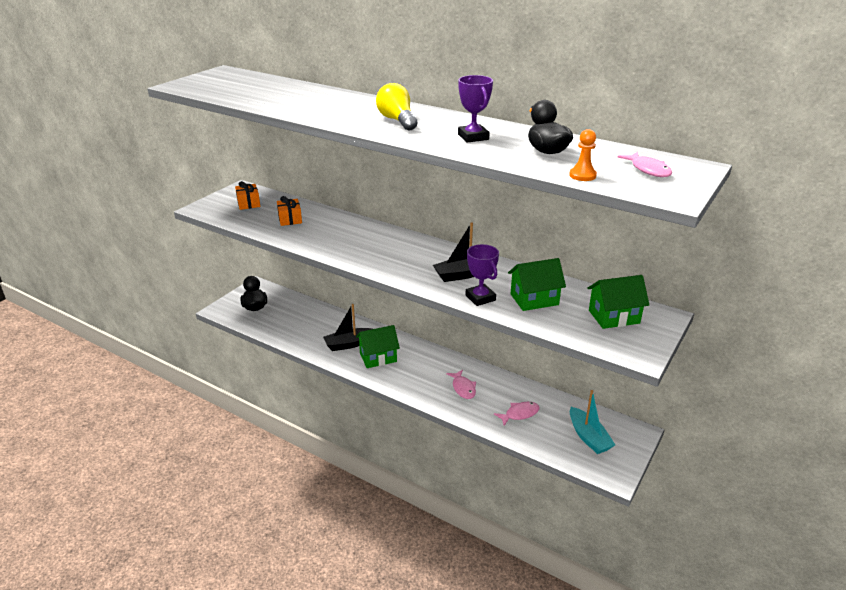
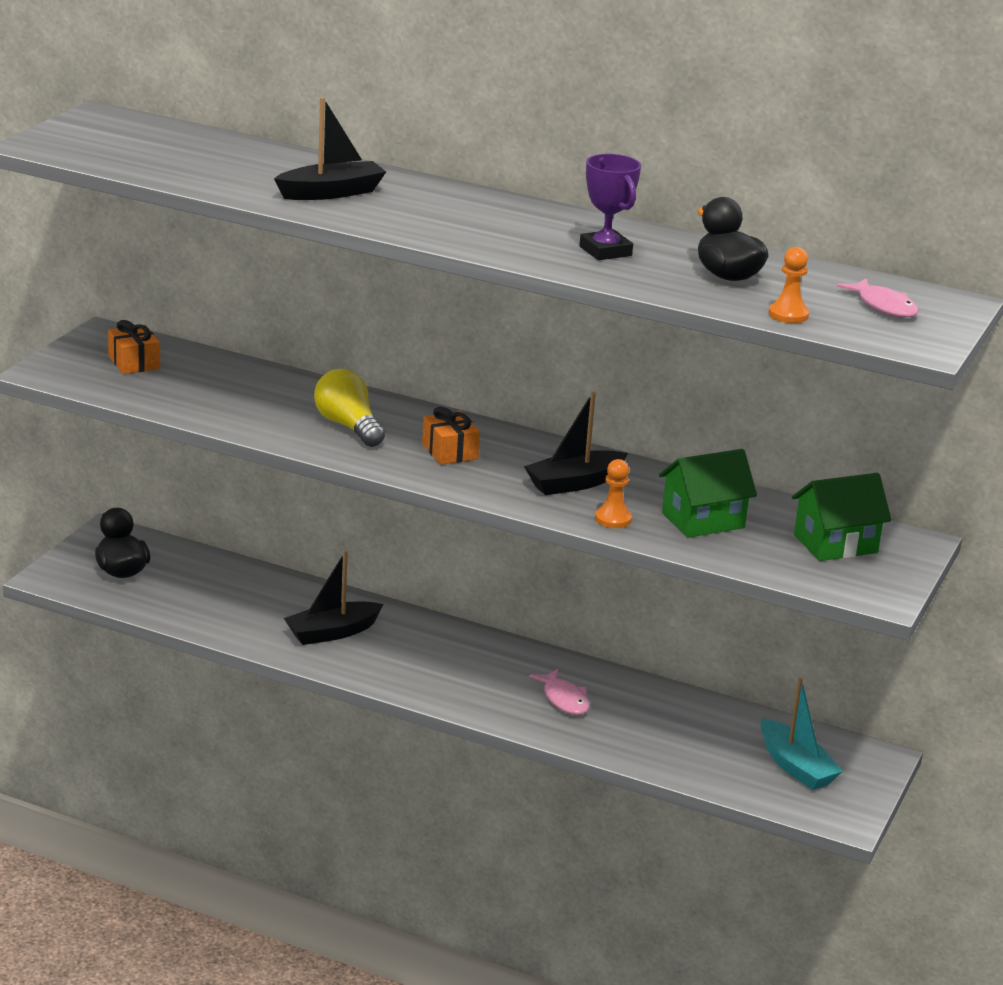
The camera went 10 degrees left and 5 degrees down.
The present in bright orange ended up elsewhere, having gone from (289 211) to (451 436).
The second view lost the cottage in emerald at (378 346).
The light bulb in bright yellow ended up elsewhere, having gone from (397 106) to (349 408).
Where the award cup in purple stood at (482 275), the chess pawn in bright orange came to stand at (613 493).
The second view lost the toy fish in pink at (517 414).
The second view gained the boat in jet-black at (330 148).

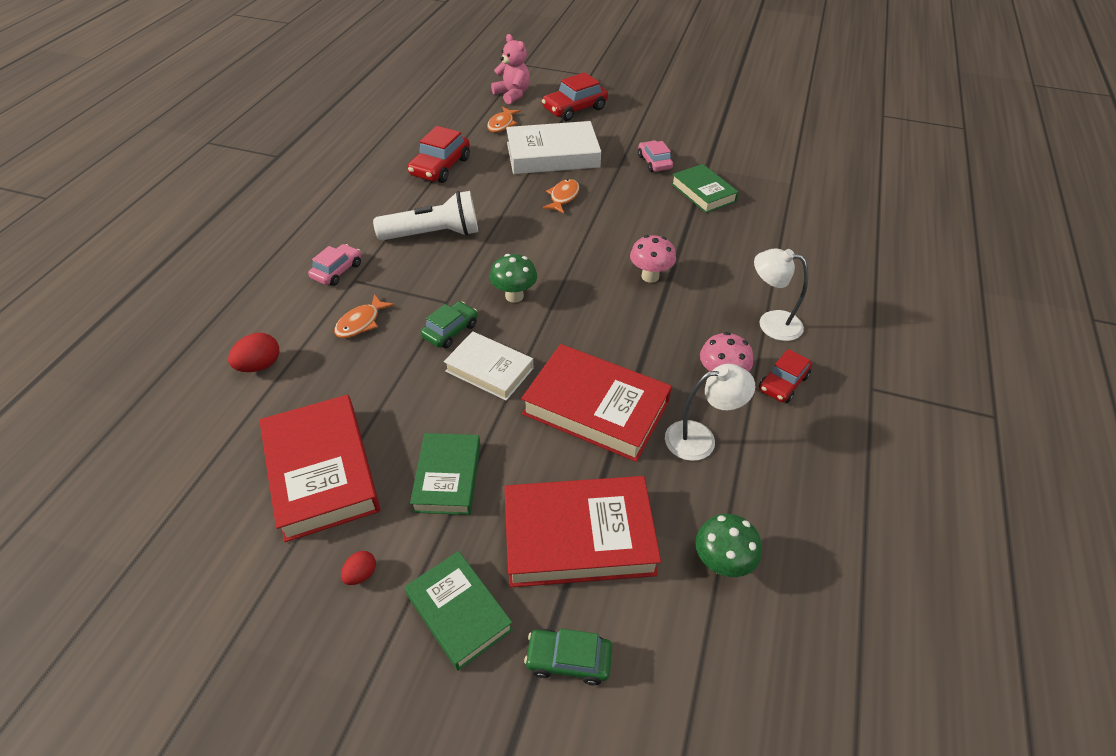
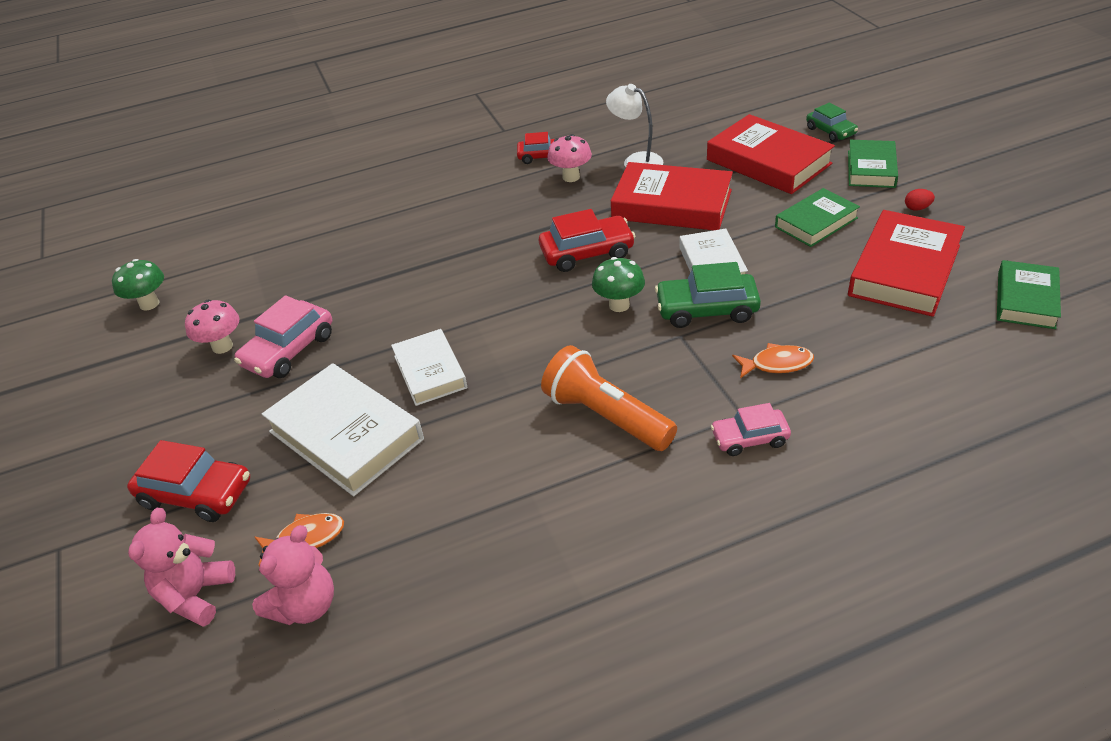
The camera went 125 degrees left and 5 degrees down.
The second view lost the toy egg in scarlet at (253 352).
What was the torch in snow-white at (425 215) turned into the torch in bright orange at (609 398).
The toy car in scarlet ended up elsewhere, having gone from (439 154) to (587 240).
The size of the toy car in emerald at (449 324) changed by a factor of 1.56.
The hardcover in scarlet at (596 403) ended up facing another way, 60 degrees counterclockwise from before.
Where the toy fish in bright orange stood at (561 196), the hardcover in snow-white came to stand at (429 367).
The mushroom in pink ended up elsewhere, having gone from (653 259) to (212 327).
The size of the toy car in pink at (655 156) changed by a factor of 1.56.
The hardcover in emerald ended up elsewhere, having gone from (705 188) to (1029 294).
The mushroom in emerald ended up elsewhere, having gone from (728 545) to (138 284).
The second view lost the lamp in snow-white at (781 294).
The second view gained the teddy bear in pink at (293 575).

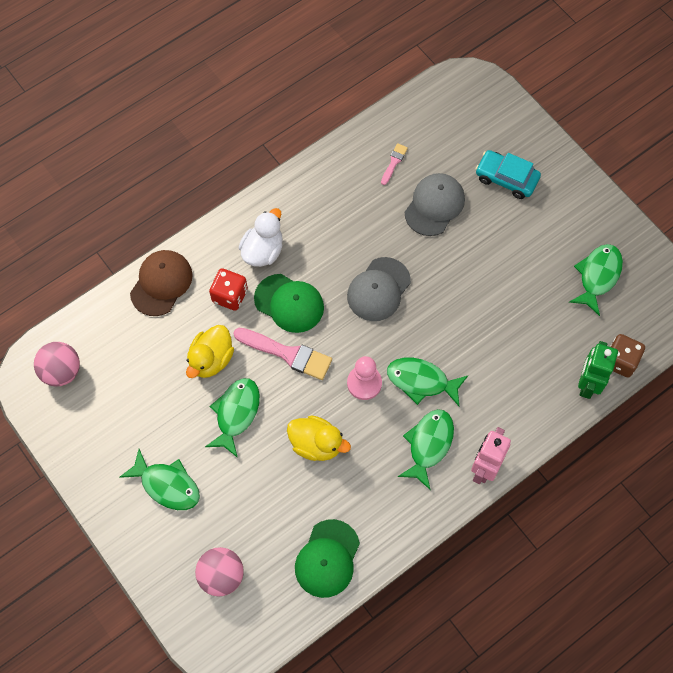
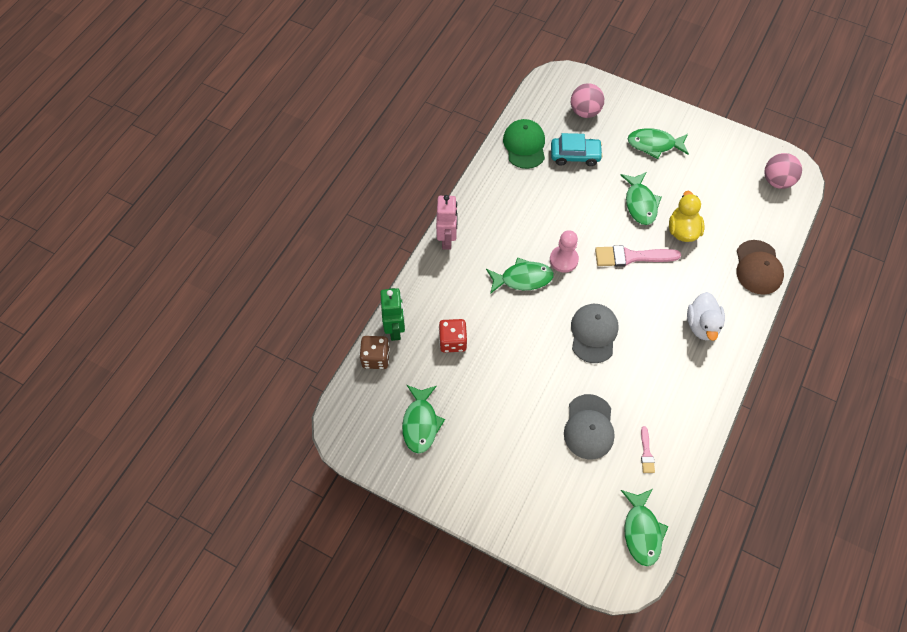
The camera went 155 degrees right and 5 degrees down.
The game die in scarlet ended up elsewhere, having gone from (228 289) to (453 336).
The second view lost the peaked cap in emerald at (289 303).
The second view lost the duck in bright yellow at (319 438).
The toy fish in emerald ended up elsewhere, having gone from (426 449) to (644 527).
The toy car in teal ended up elsewhere, having gone from (508 174) to (577 149).

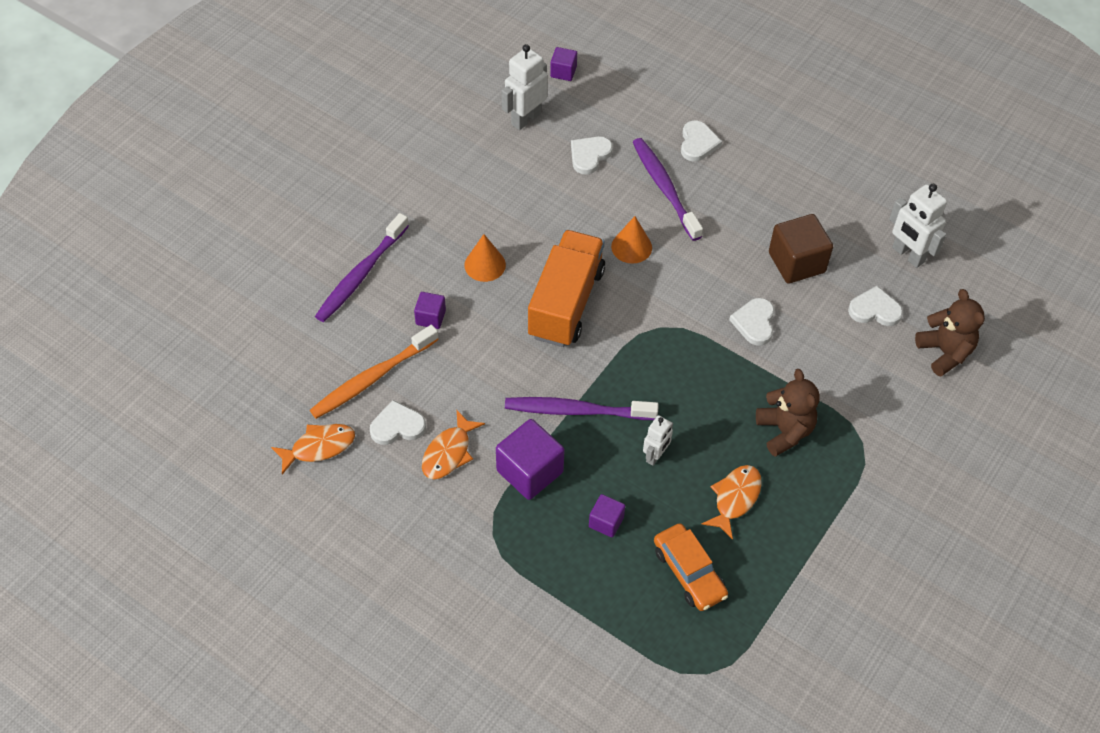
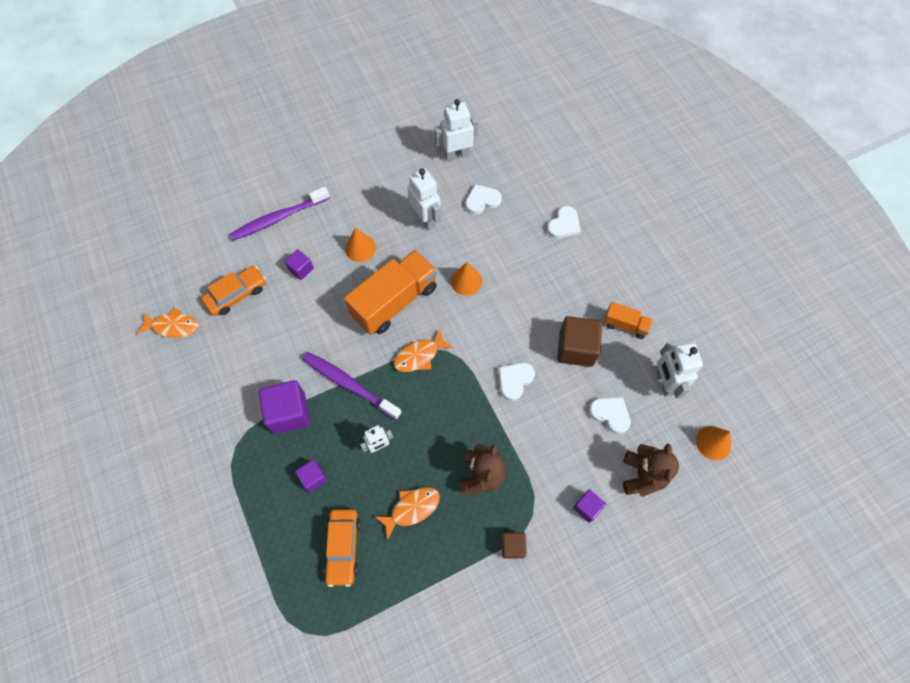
The camera went 30 degrees right and 10 degrees up.
Where the toothbrush in bright orange stood at (374 372), the toy car in bright orange came to stand at (233 291).
The second view lost the heart shape in snow-white at (398 422).
The toy fish in bright orange ended up elsewhere, having gone from (453 444) to (423 350).
The block in purple ended up elsewhere, having gone from (563 64) to (589 506).
The second view lost the toothbrush in purple at (668 189).
The second view gained the robot figure in snow-white at (424 199).
The second view gained the block in dark brown at (514 545).
The second view gained the lorry in bright orange at (628 320).
The second view gained the solid cone in bright orange at (713 443).

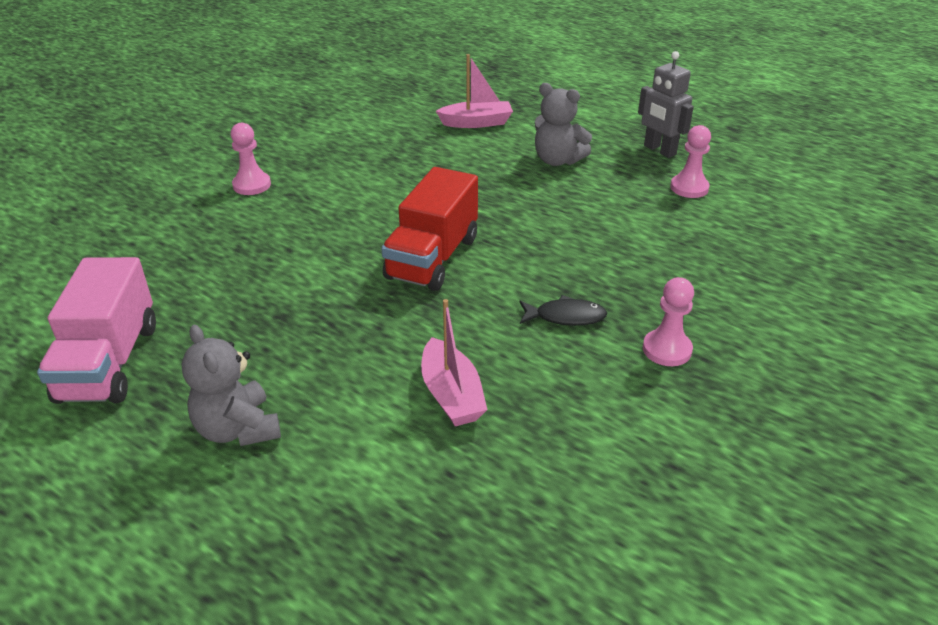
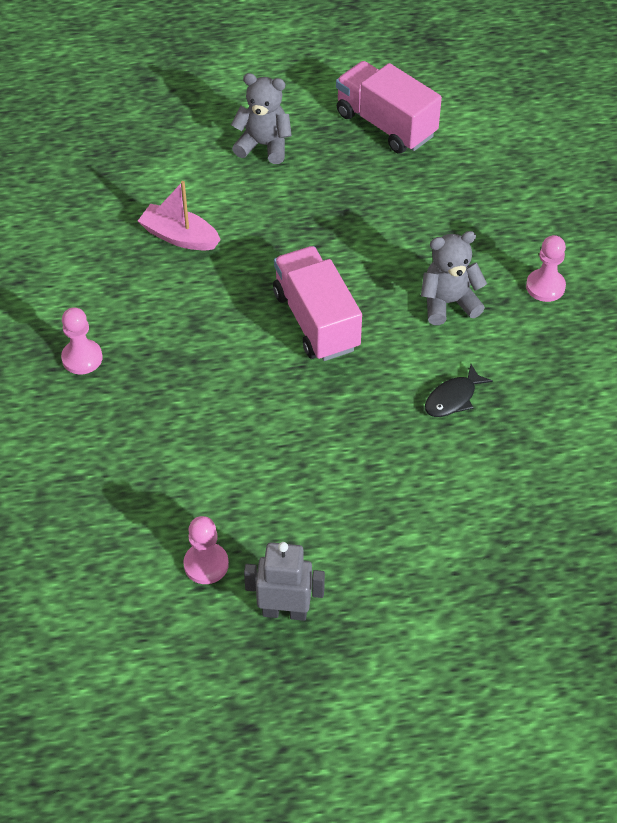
The camera went 135 degrees right and 15 degrees up.
What was the lorry in scarlet at (429 229) turned into the lorry in pink at (317 303).
The second view lost the boat in pink at (474 91).
The toy fish in jet-black ended up elsewhere, having gone from (563 310) to (459 390).
The teddy bear in grey ended up elsewhere, having gone from (563 124) to (454 278).

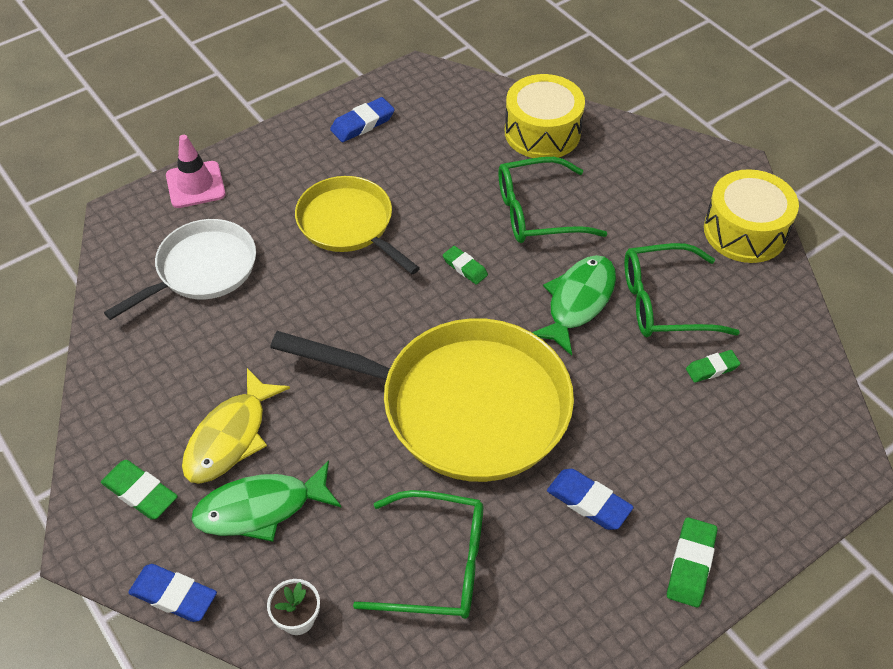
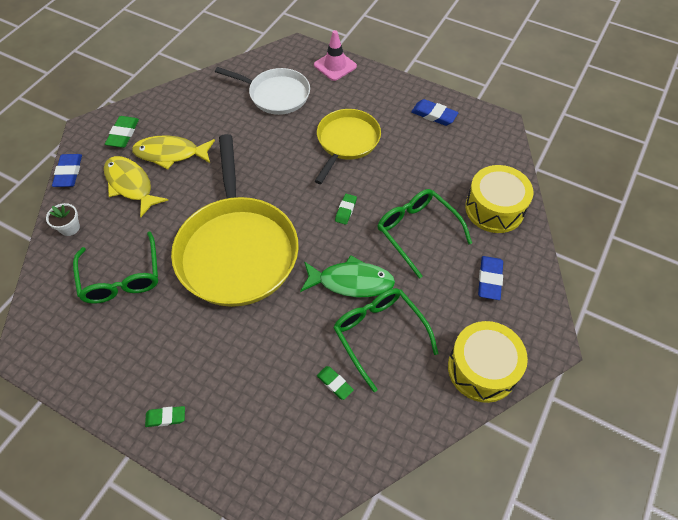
The camera went 65 degrees right and 5 degrees up.
What was the toy fish in emerald at (266 501) turned into the toy fish in bright yellow at (136 186).
The gum eraser in blue ended up elsewhere, having gone from (590 499) to (490 278).
The size of the gum eraser in emerald at (692 562) changed by a factor of 0.67.

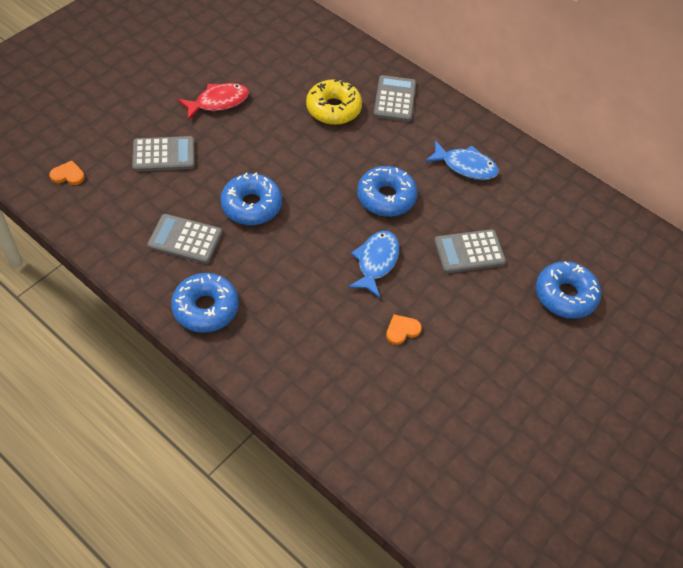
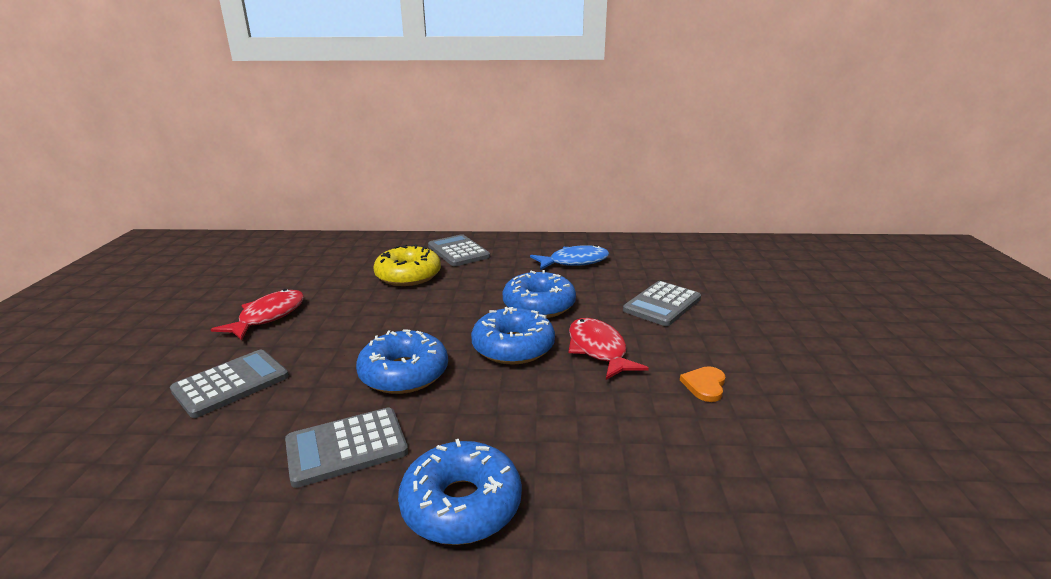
The camera went 35 degrees left and 30 degrees down.
The second view lost the heart shape in bright orange at (67 173).
What was the toy fish in blue at (373 264) turned into the toy fish in scarlet at (609 349).
The glazed donut in blue ended up elsewhere, having gone from (568 290) to (513 336).

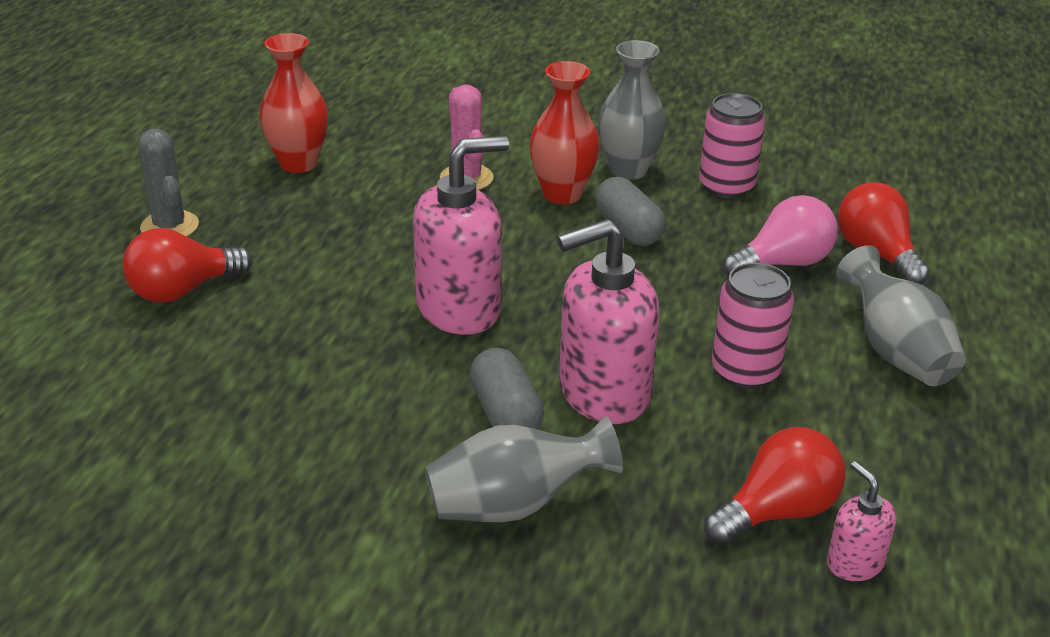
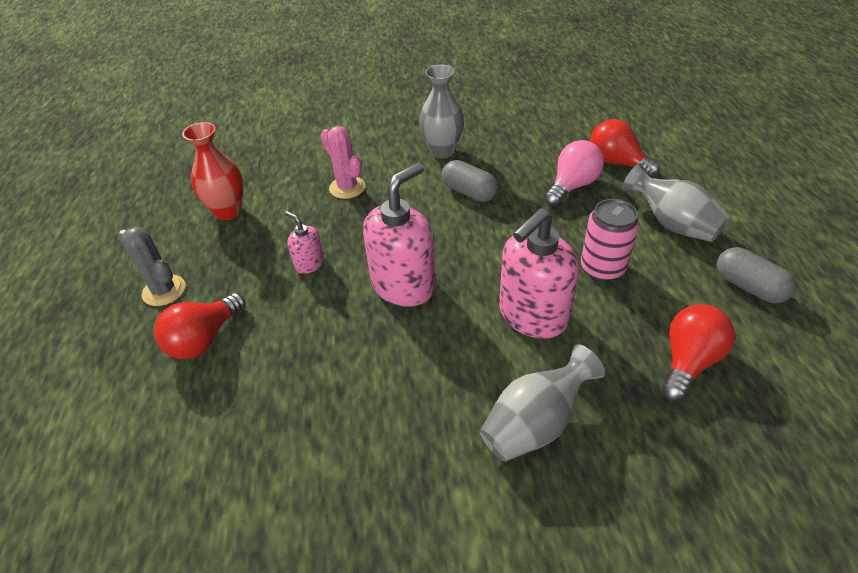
The camera went 20 degrees left and 10 degrees up.
The pill shape in grey ended up elsewhere, having gone from (506 388) to (756 275).
The second view lost the flower vase in scarlet at (565 132).
The second view lost the tin in pink at (732 145).
The soap pump in pink ended up elsewhere, having gone from (861 521) to (304 242).

